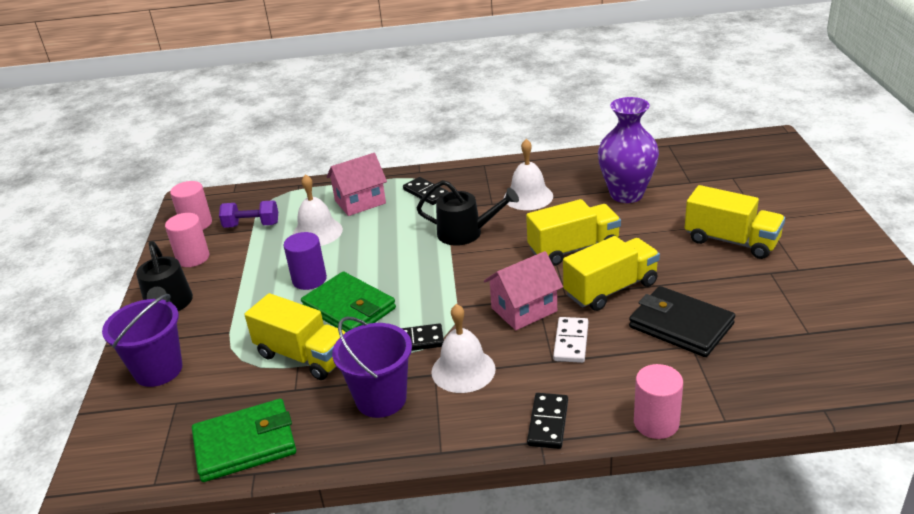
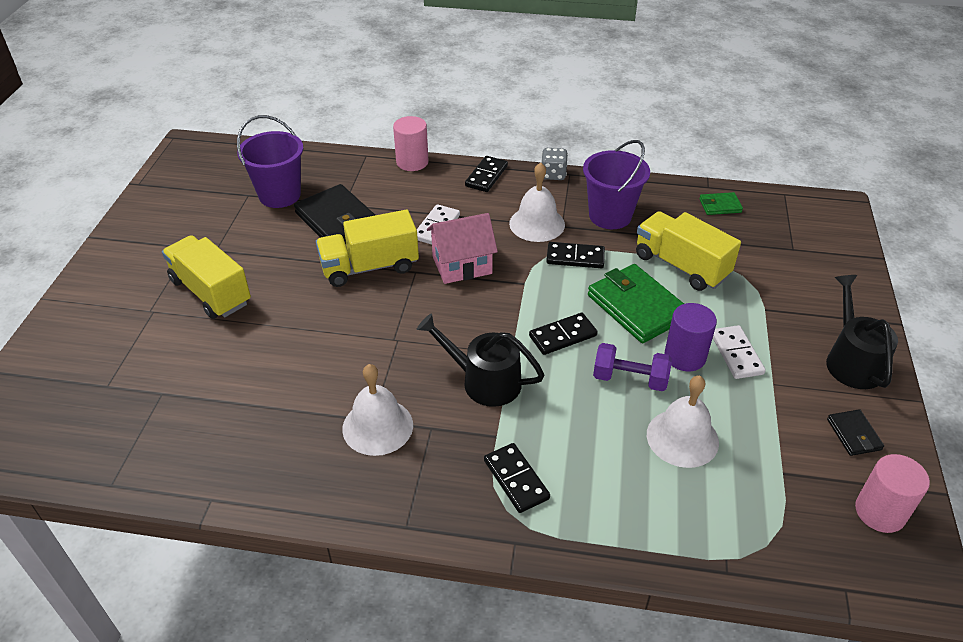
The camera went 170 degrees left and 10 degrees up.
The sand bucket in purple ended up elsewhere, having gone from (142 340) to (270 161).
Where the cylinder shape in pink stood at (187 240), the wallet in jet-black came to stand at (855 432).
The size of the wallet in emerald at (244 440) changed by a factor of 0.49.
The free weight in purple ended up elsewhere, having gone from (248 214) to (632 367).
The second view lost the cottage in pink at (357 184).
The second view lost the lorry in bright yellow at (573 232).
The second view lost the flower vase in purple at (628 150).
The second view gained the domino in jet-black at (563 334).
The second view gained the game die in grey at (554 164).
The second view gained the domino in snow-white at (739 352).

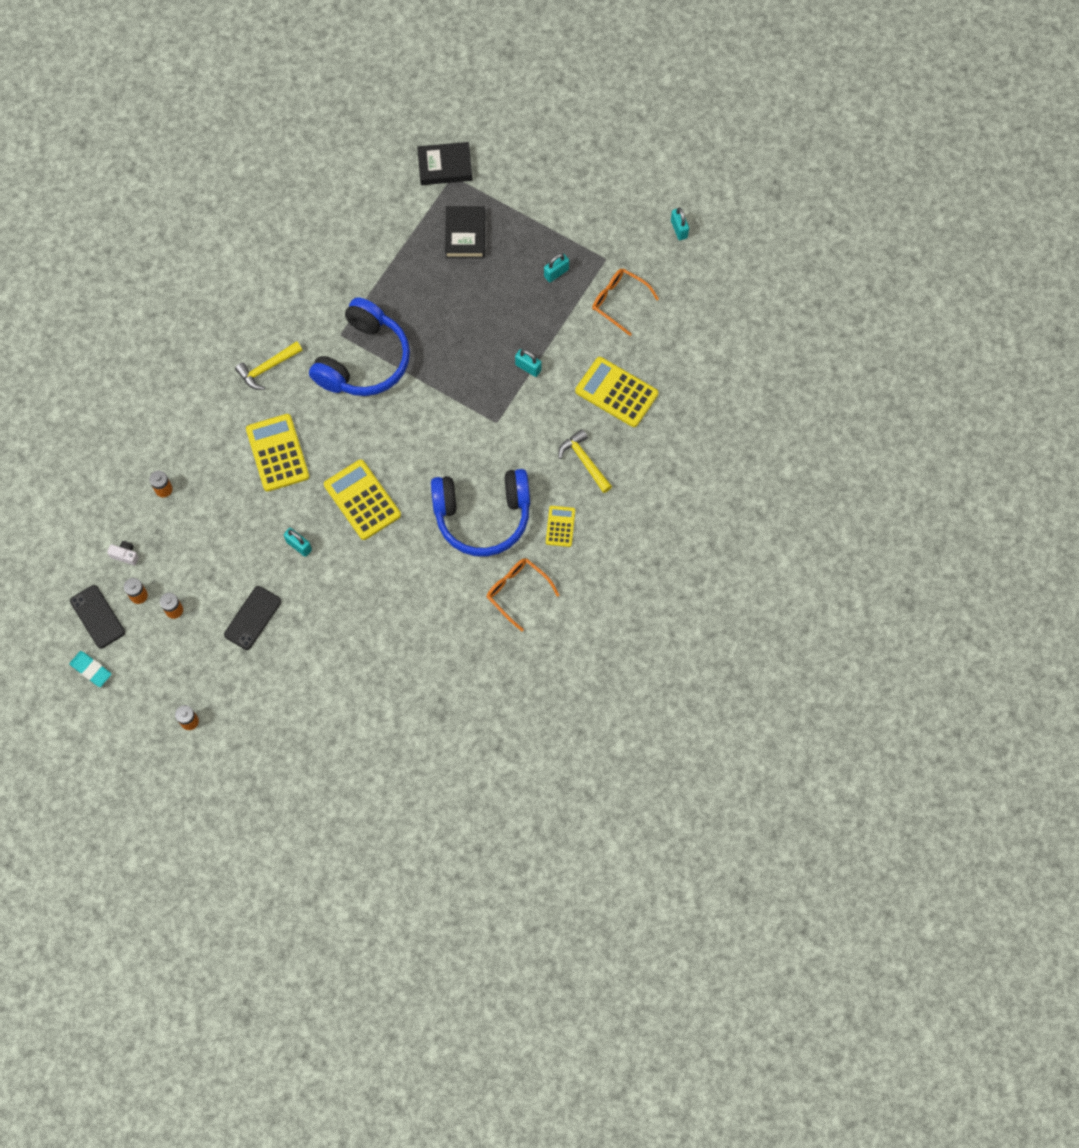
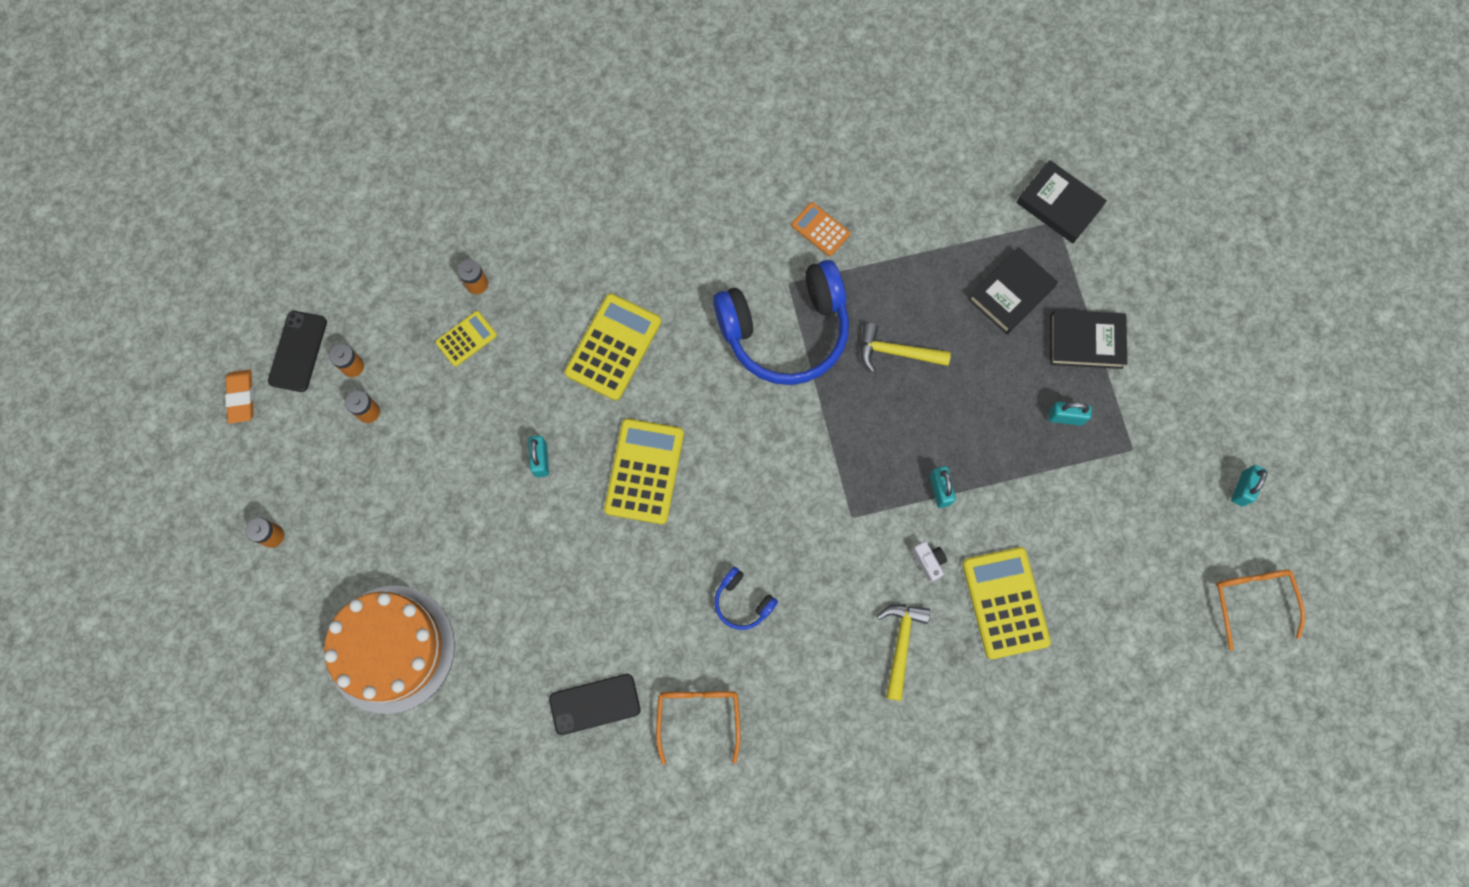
The camera went 45 degrees right and 5 degrees up.
What was the gum eraser in teal at (90 669) turned into the gum eraser in bright orange at (239 397).
The camera in snow-white ended up elsewhere, having gone from (123 553) to (929 561).
The phone in jet-black ended up elsewhere, having gone from (252 618) to (595 704).
The claw hammer in bright yellow ended up elsewhere, having gone from (268 365) to (905 348).
The size of the headphones in blue at (480 513) changed by a factor of 0.43.
The pocket calculator in bright yellow ended up elsewhere, having gone from (560 526) to (466 339).
The eyeglasses in bright orange ended up elsewhere, having gone from (625 302) to (1260 610).
The second view gained the layer cake in bright orange at (389 650).
The second view gained the pocket calculator in bright orange at (820 229).
The second view gained the hardcover in jet-black at (1088 339).

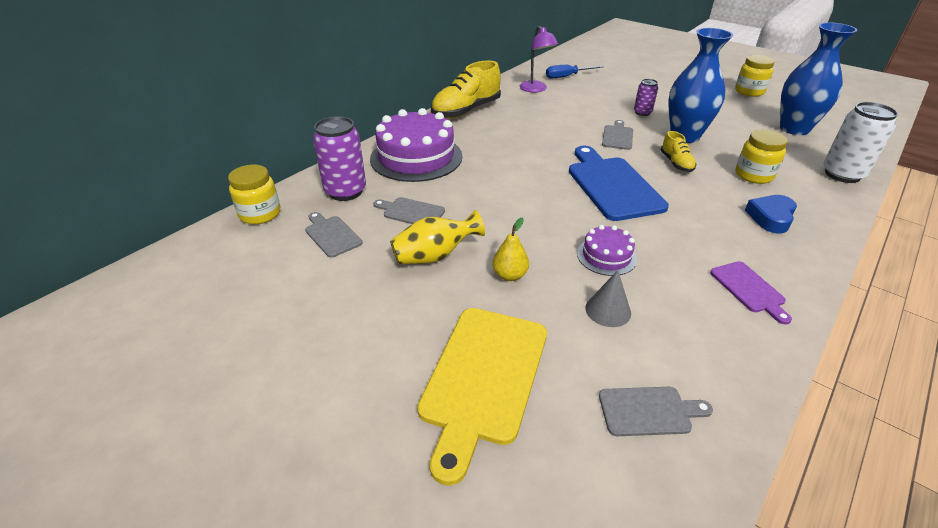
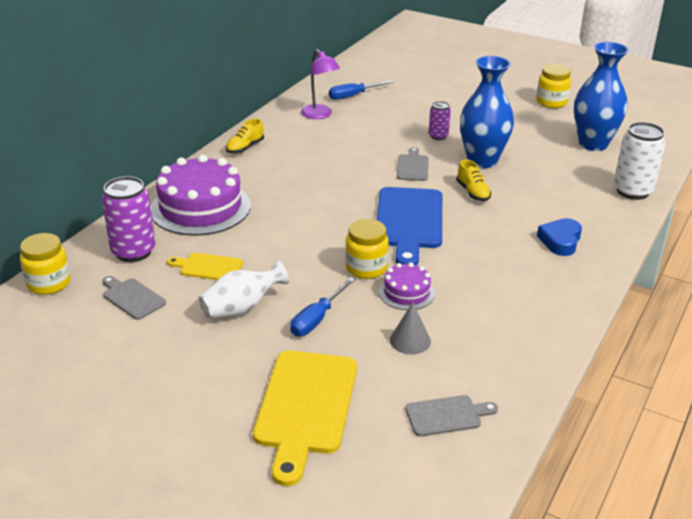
The camera went 10 degrees left and 5 degrees down.
What was the cutting board in grey at (409 210) turned into the cutting board in bright yellow at (205 266).
What was the flower vase in bright yellow at (437 237) turned into the flower vase in snow-white at (244 289).
The size of the lace-up shoe in bright yellow at (466 89) changed by a factor of 0.52.
Where the pear in bright yellow stood at (510 249), the screwdriver in blue came to stand at (322 306).
The cutting board in blue at (619 183) ended up facing another way, 150 degrees counterclockwise from before.
The second view lost the cutting board in purple at (751 293).
The jam jar in bright yellow ended up elsewhere, having gone from (762 157) to (367 249).

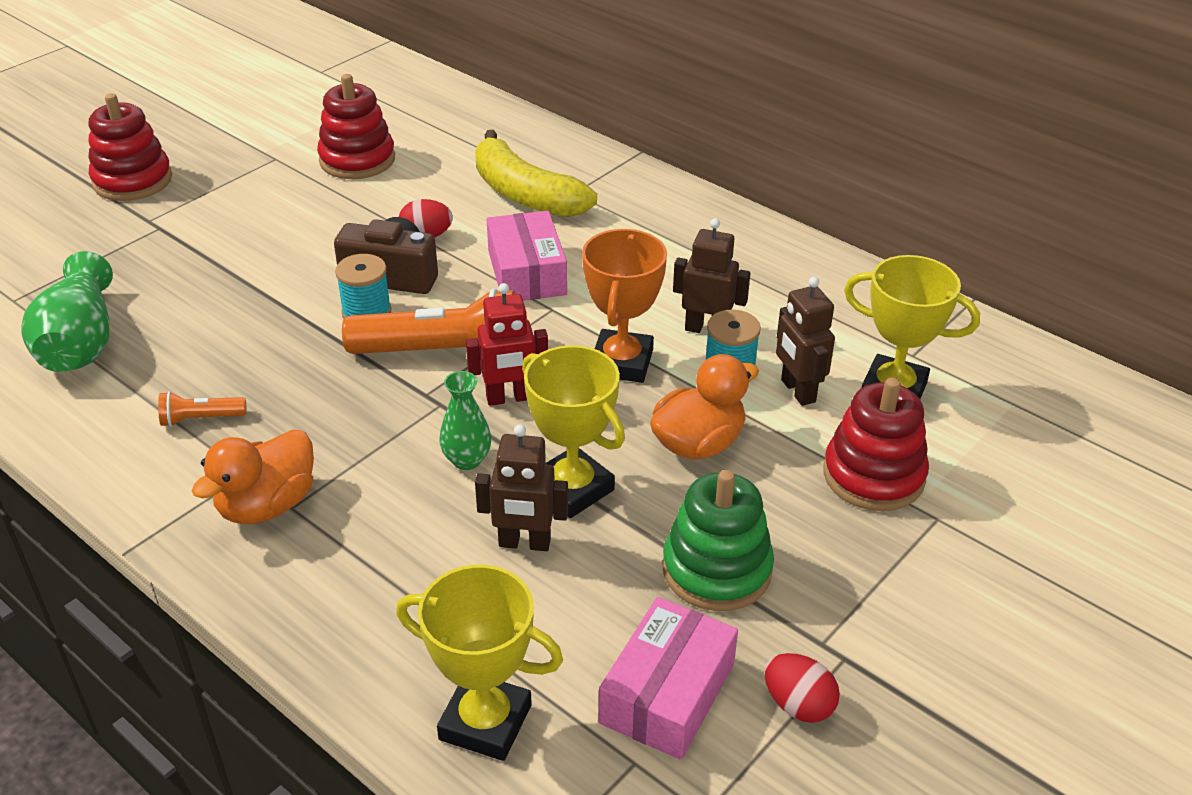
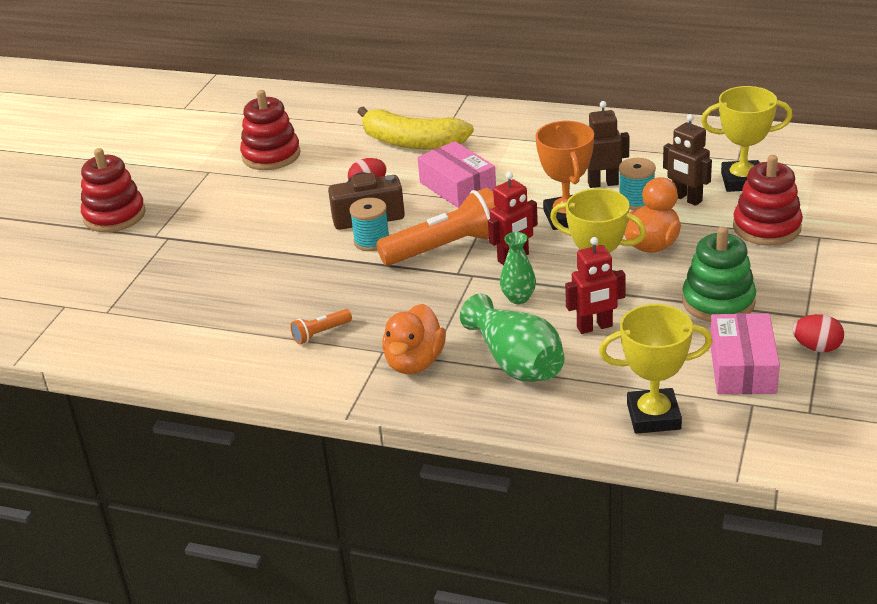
The camera went 20 degrees left and 5 degrees down.
The flower vase in emerald ended up elsewhere, having gone from (67 311) to (512 338).
What was the robot figure in dark brown at (521 487) turned into the robot figure in scarlet at (595 285).

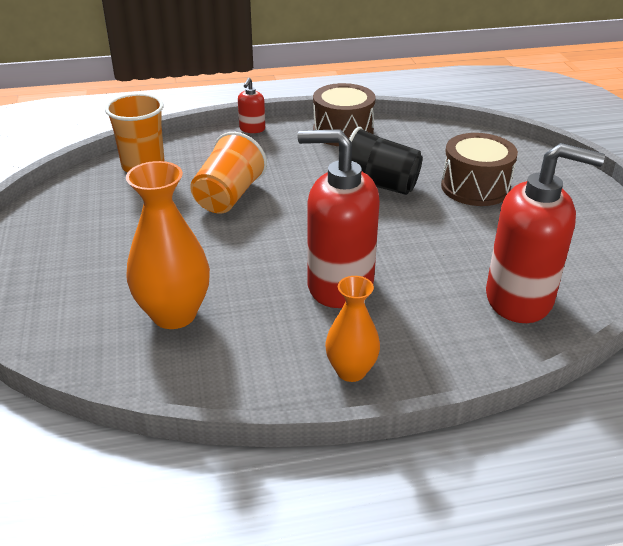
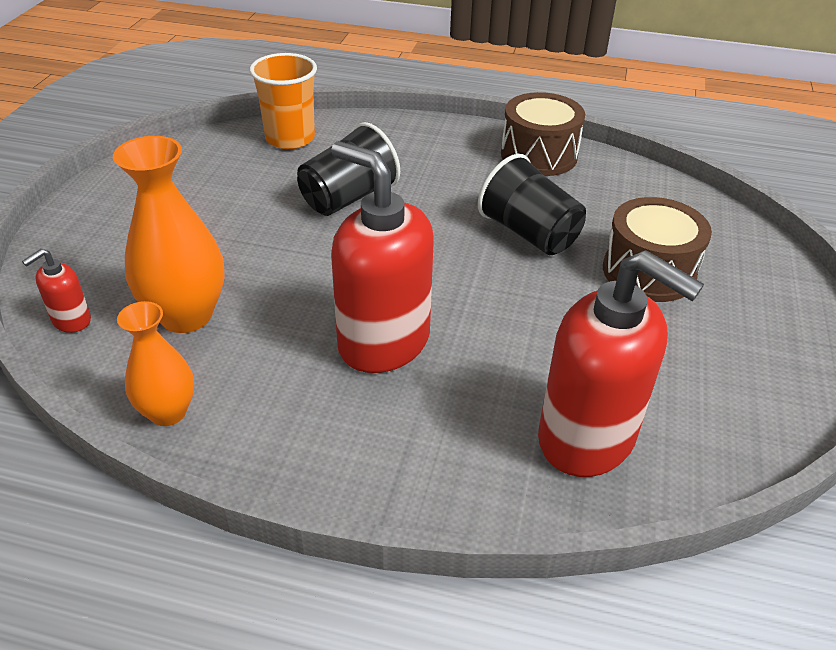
The camera went 25 degrees right and 5 degrees up.
What was the beaker in bright orange at (228 173) turned into the beaker in jet-black at (348 169).
The soap pump in scarlet ended up elsewhere, having gone from (251 105) to (56 291).
The flower vase in bright orange ended up elsewhere, having gone from (352 329) to (155 363).

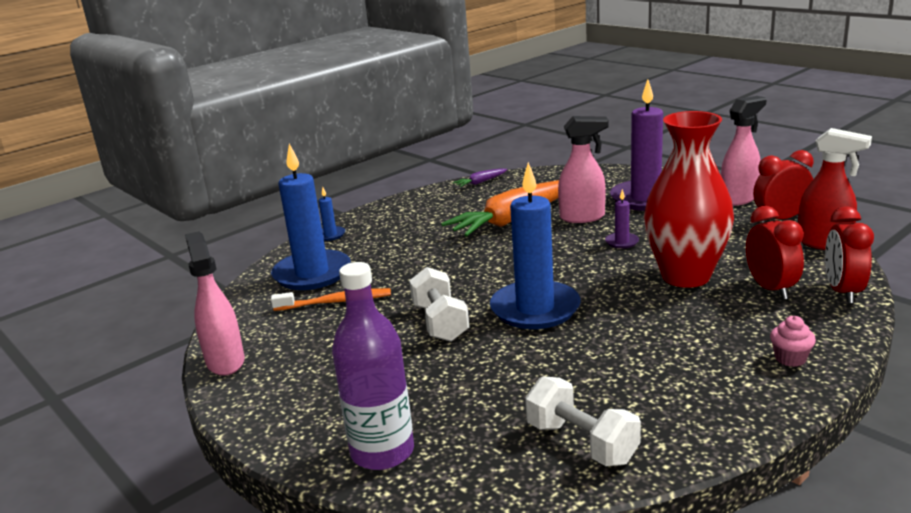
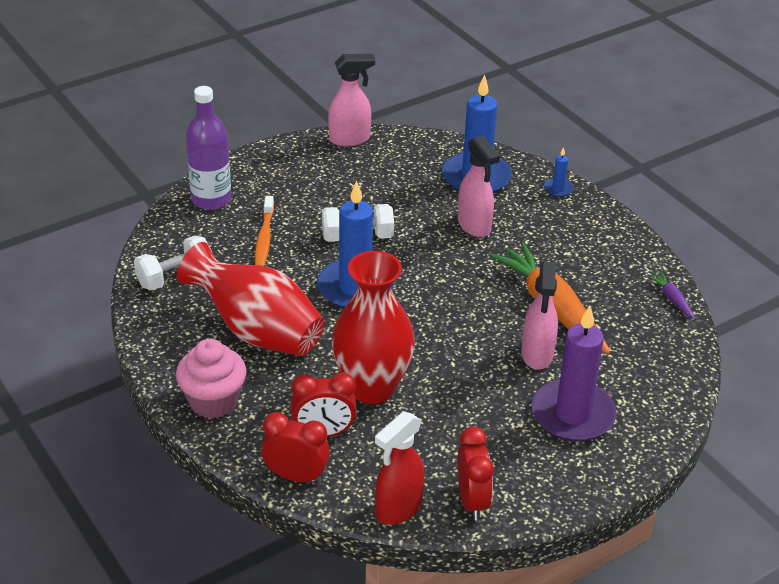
The camera went 95 degrees right and 15 degrees up.
The toothbrush in bright orange ended up elsewhere, having gone from (331 299) to (264 231).
The second view lost the pillar candle in purple at (622 219).
The sprayer in pink ended up elsewhere, having gone from (744 151) to (479 186).
The size of the muffin in pink at (793 341) changed by a factor of 2.03.
The second view gained the flower vase in scarlet at (251 299).

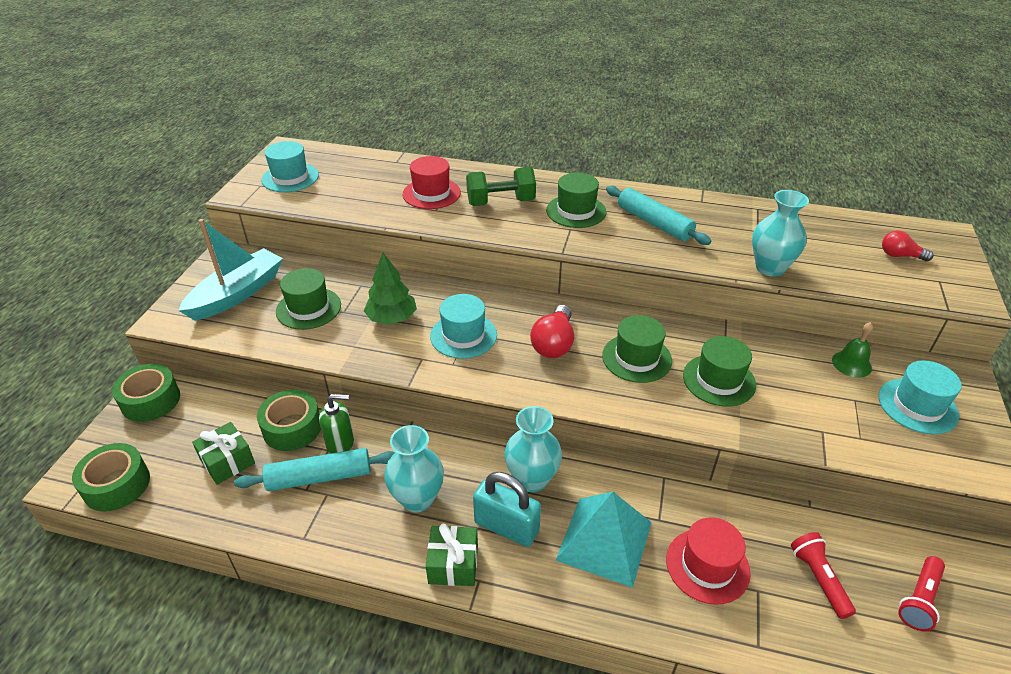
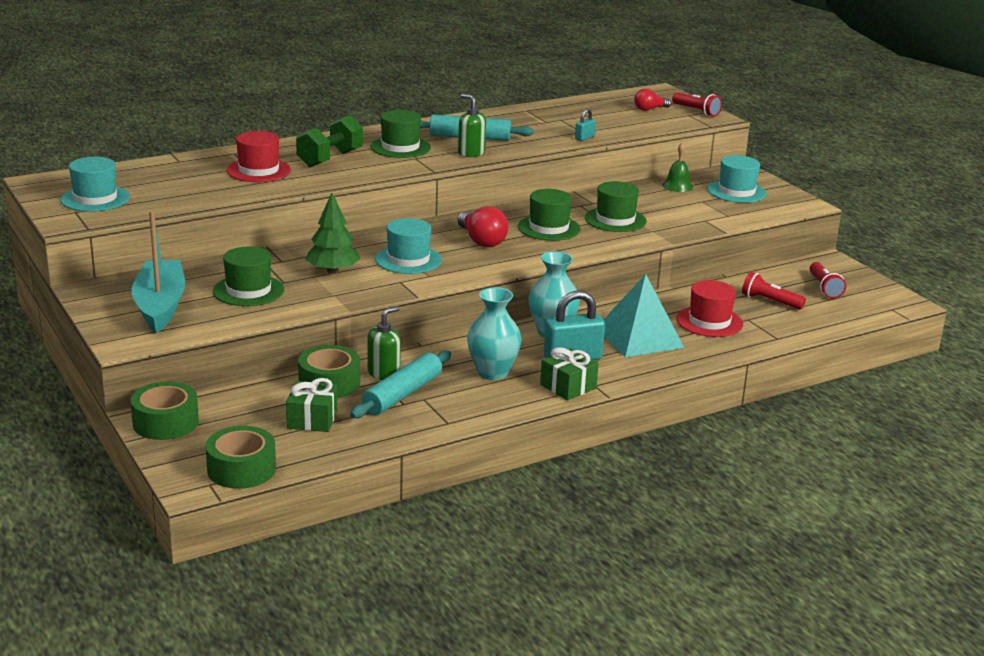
The camera went 45 degrees left and 15 degrees down.
Where the flower vase in teal stood at (780 233), the small lock in teal came to stand at (585 125).
The second view gained the soap pump in emerald at (472 125).
The second view gained the torch in scarlet at (697 104).

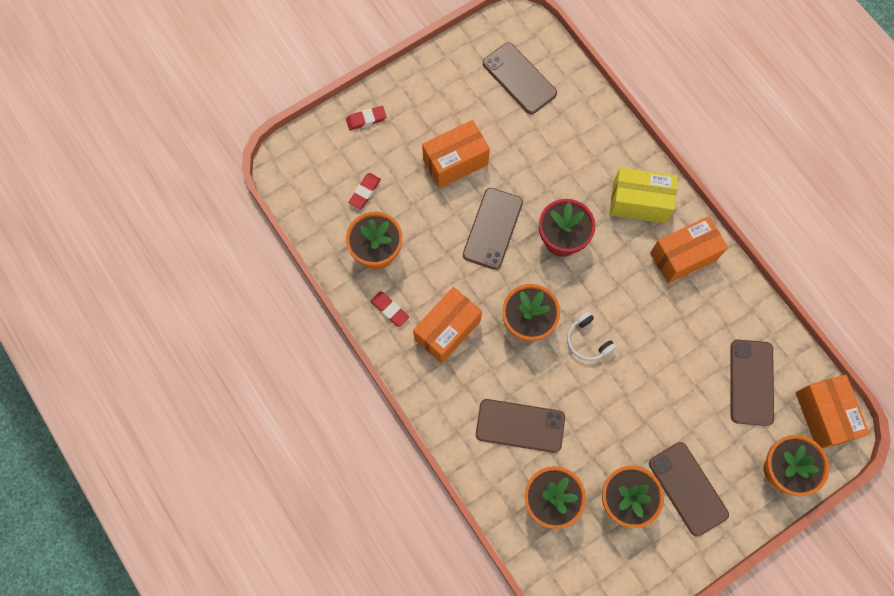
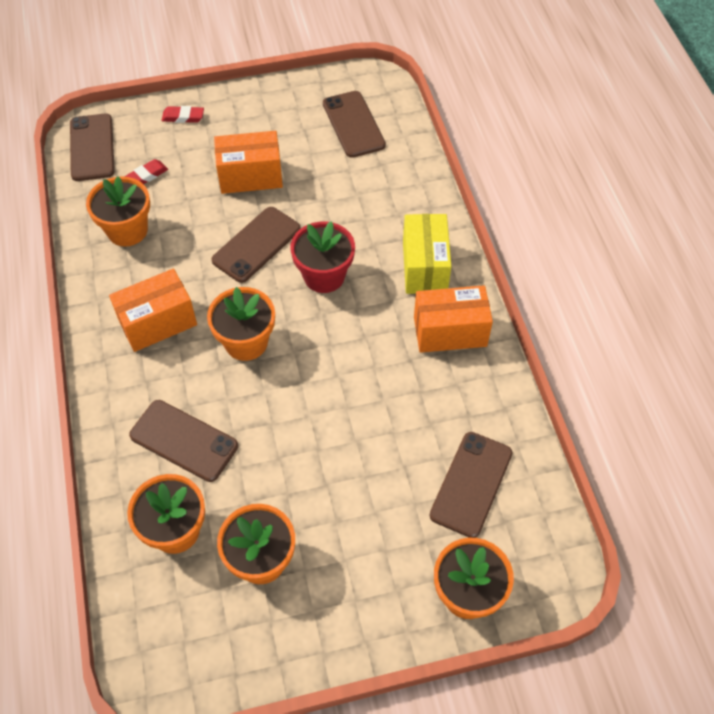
The camera went 20 degrees right and 15 degrees down.
The second view lost the gum eraser in scarlet at (389 309).
The second view lost the headphones in snow-white at (591 336).
The box in bright yellow at (644 195) ended up facing another way, 60 degrees clockwise from before.
The phone in dark brown ended up elsewhere, having gone from (689 489) to (92 147).
The second view lost the box in bright orange at (832 412).

